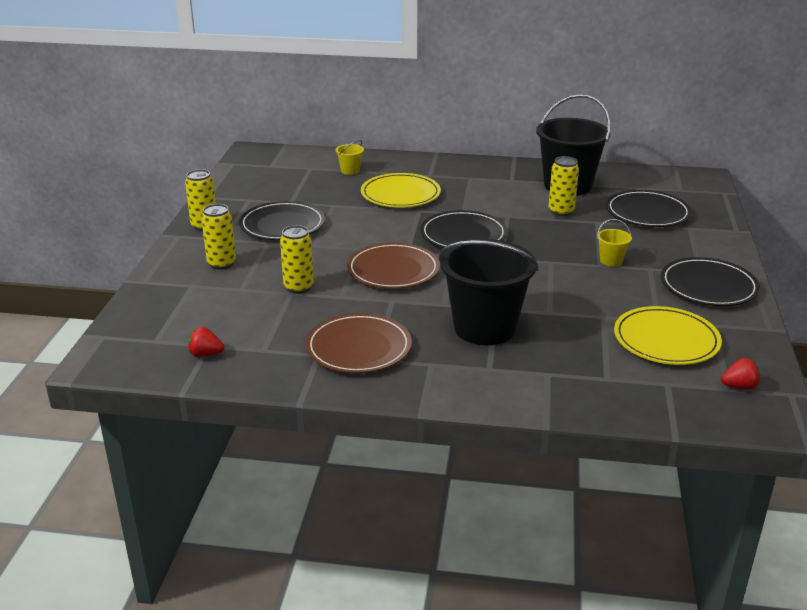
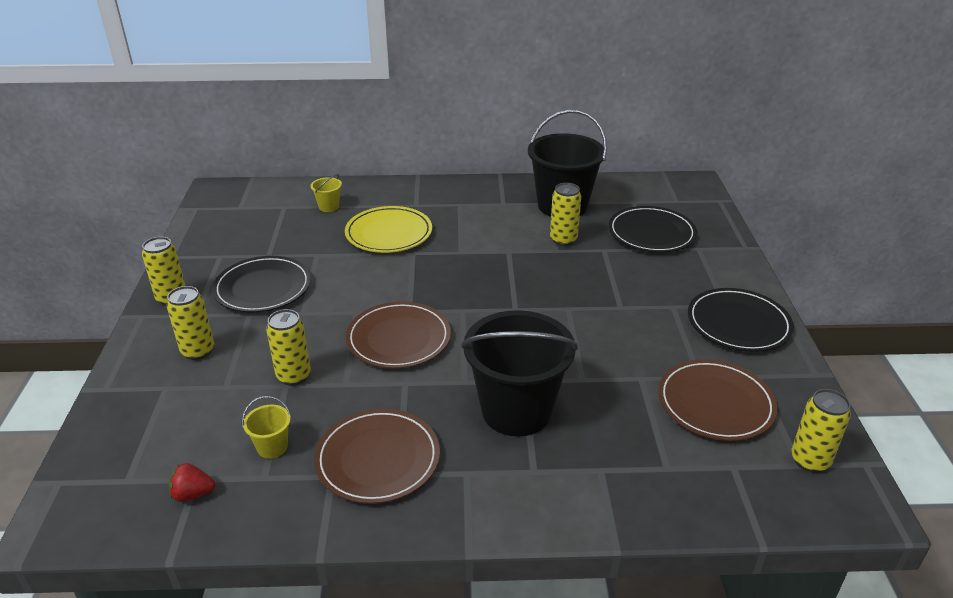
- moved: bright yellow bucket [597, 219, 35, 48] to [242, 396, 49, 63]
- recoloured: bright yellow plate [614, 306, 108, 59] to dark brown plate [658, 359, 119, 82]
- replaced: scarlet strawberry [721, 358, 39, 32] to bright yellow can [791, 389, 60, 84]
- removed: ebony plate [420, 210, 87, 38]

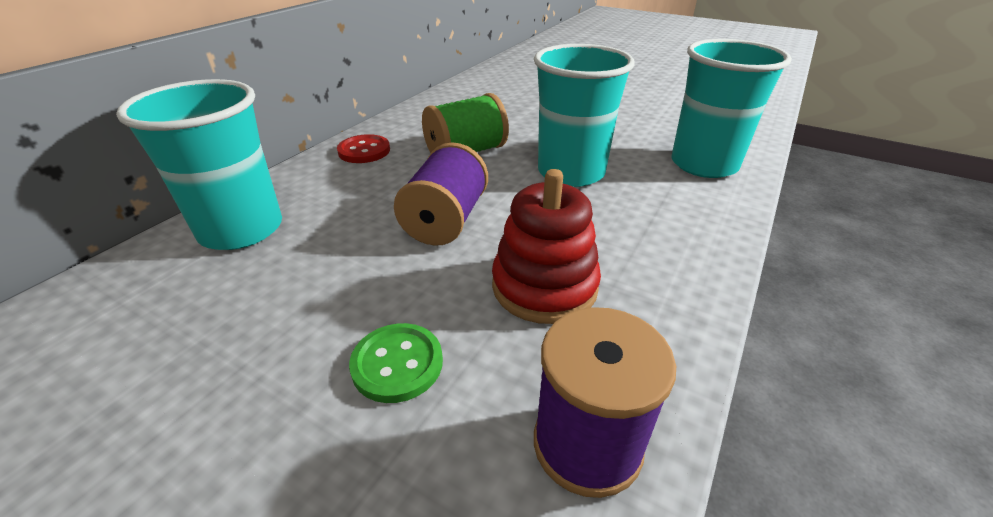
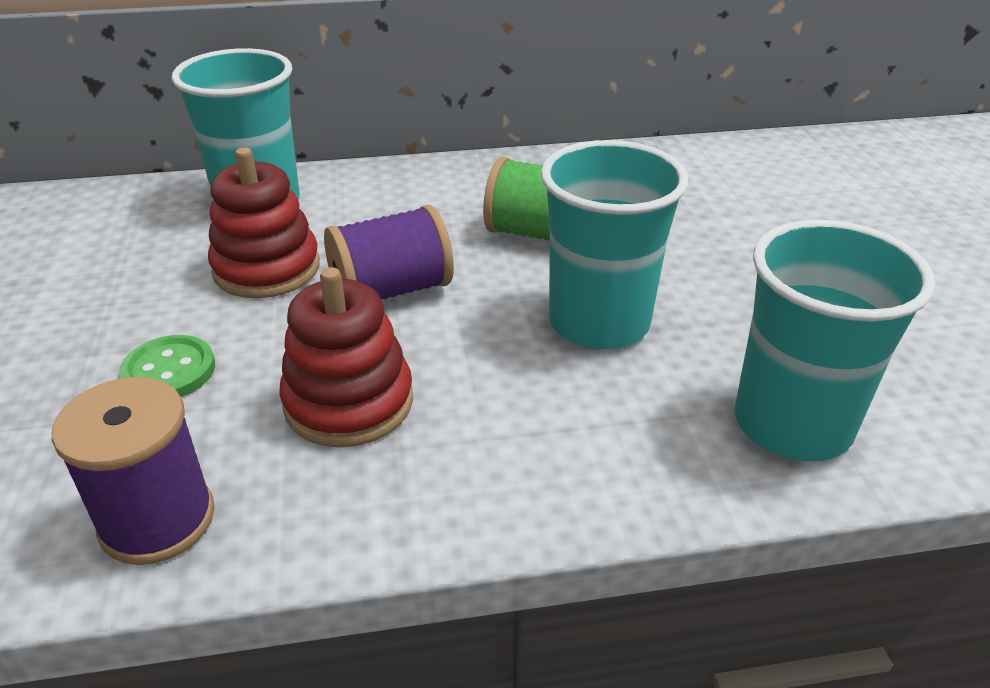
- added: scarlet ring stacker [208, 147, 112, 151]
- removed: scarlet button [337, 134, 53, 29]

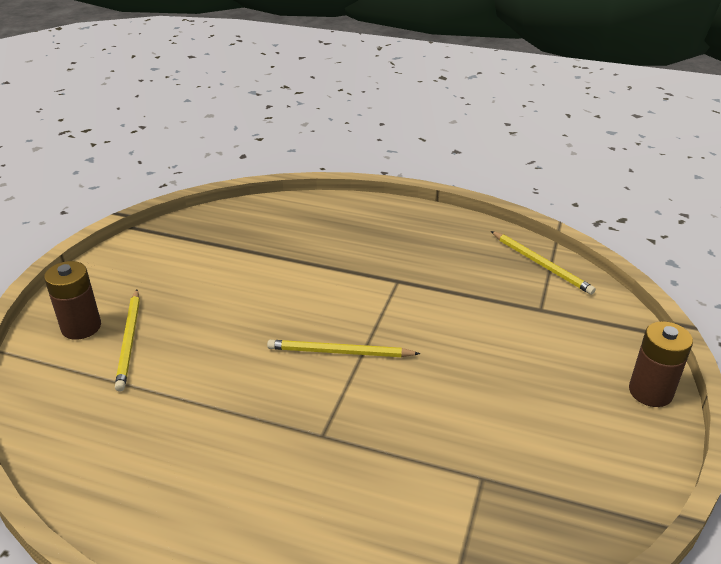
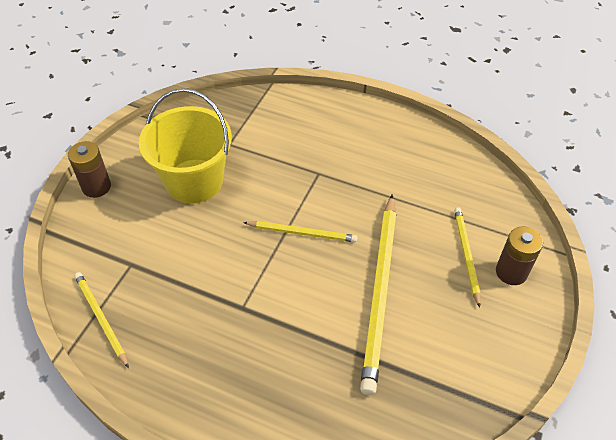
- added: bright yellow bucket [139, 88, 93, 115]
- added: bright yellow lead pencil [360, 194, 36, 201]

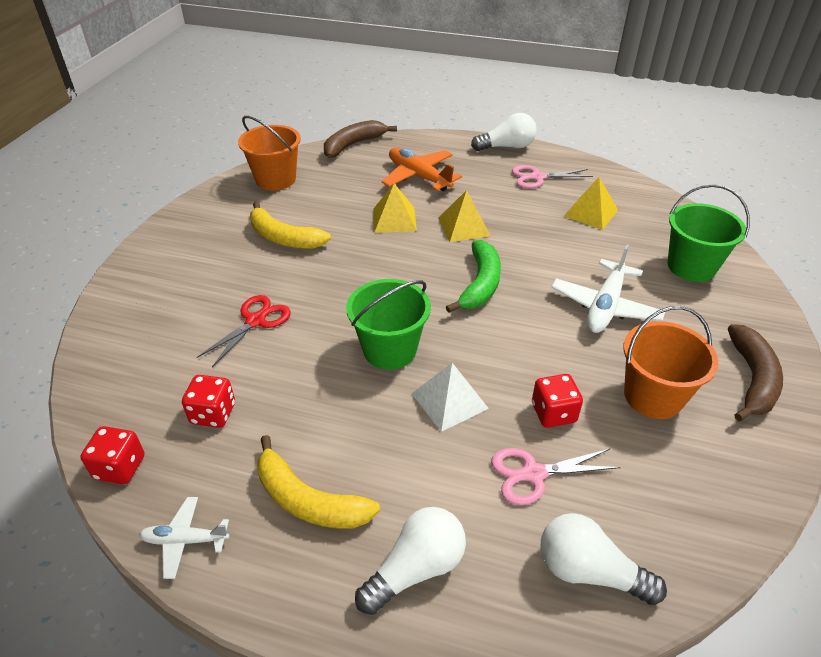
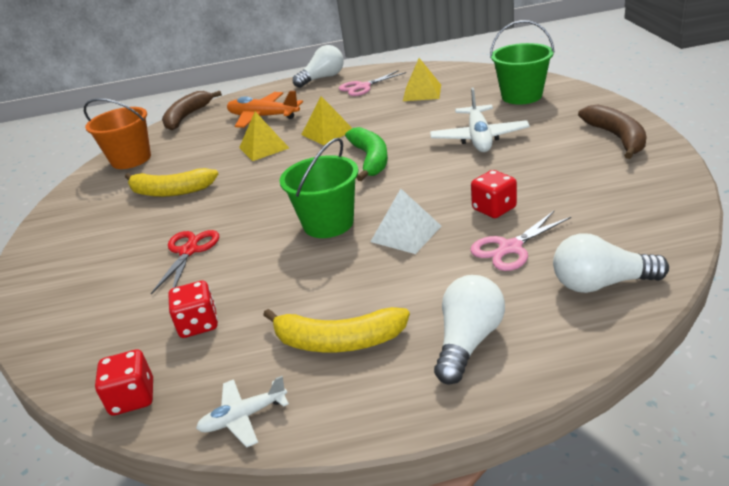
- removed: bright orange bucket [623, 306, 96, 113]

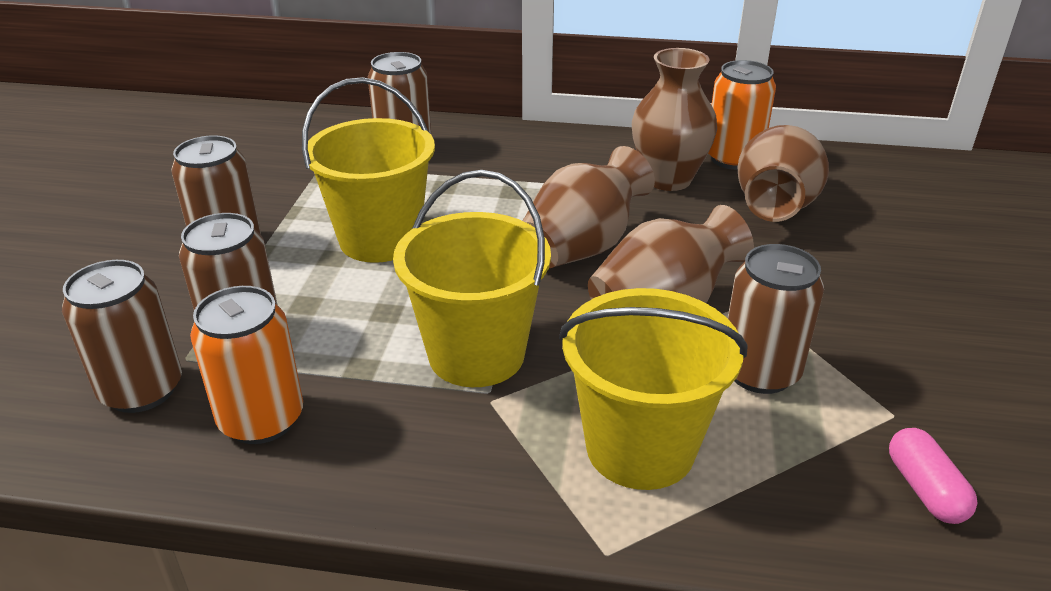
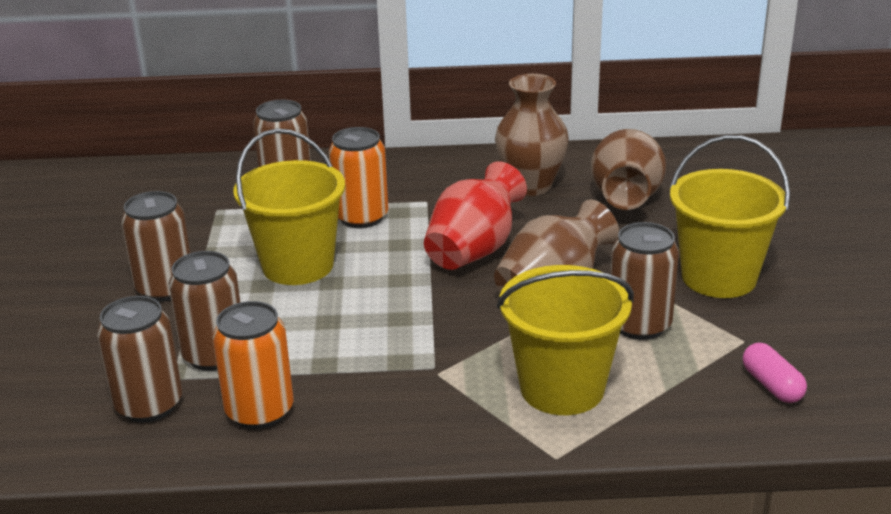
- moved: bright orange can [708, 60, 68, 110] to [329, 127, 60, 101]
- recoloured: dark brown tall vase [523, 146, 132, 122] to scarlet tall vase [424, 161, 103, 109]
- moved: bright yellow bucket [393, 170, 158, 217] to [670, 135, 120, 163]

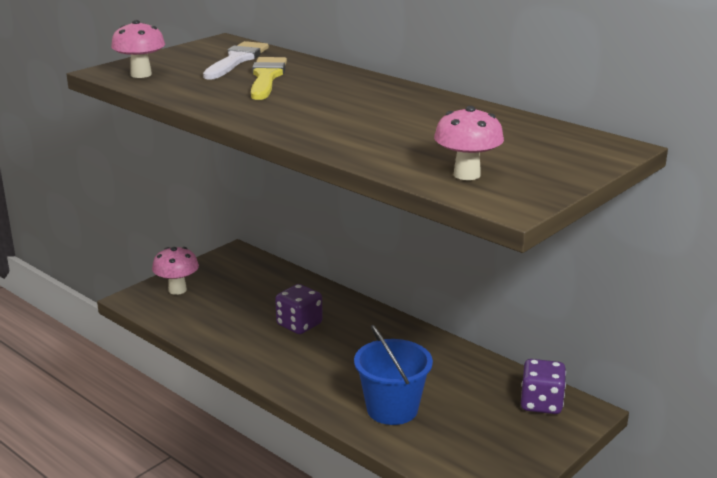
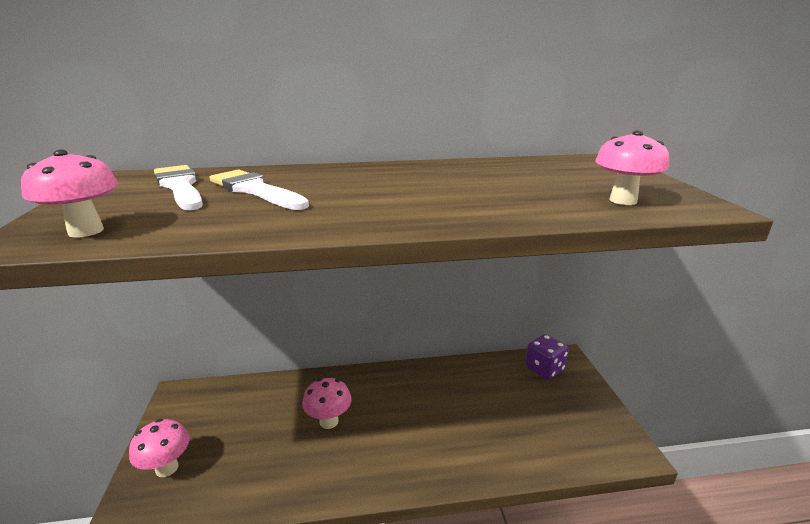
- recoloured: bright yellow paint brush [251, 57, 36, 43] to pure white paint brush [210, 169, 99, 41]
- replaced: purple die [275, 284, 48, 50] to rose-pink fungus [302, 378, 50, 51]
- removed: cobalt bucket [354, 324, 79, 101]

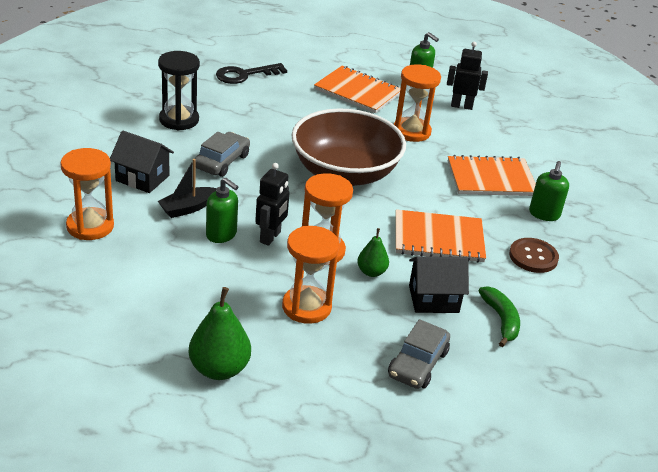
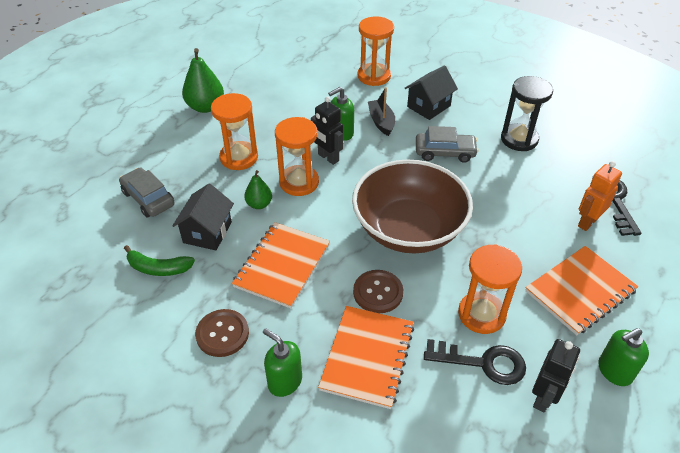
- added: dark brown button [353, 270, 50, 43]
- turned: ash-grey automobile [195, 132, 55, 45] = [416, 126, 62, 37] 45 degrees counterclockwise
- added: ebony key [424, 339, 102, 46]
- added: bright orange robot [578, 161, 44, 70]

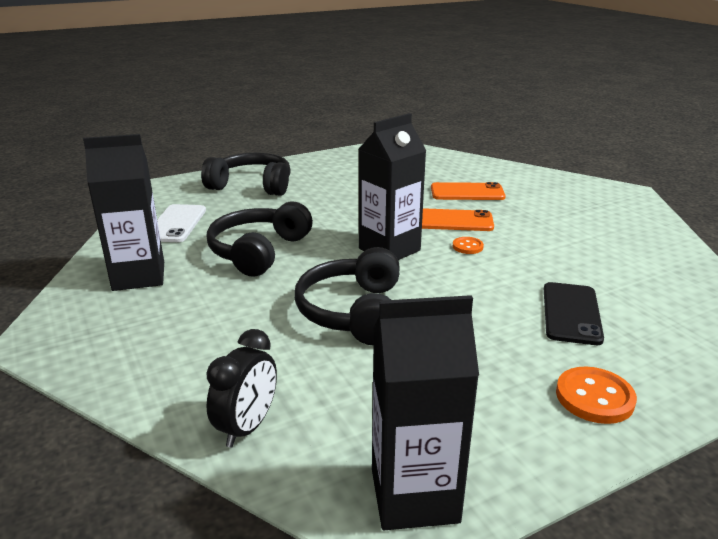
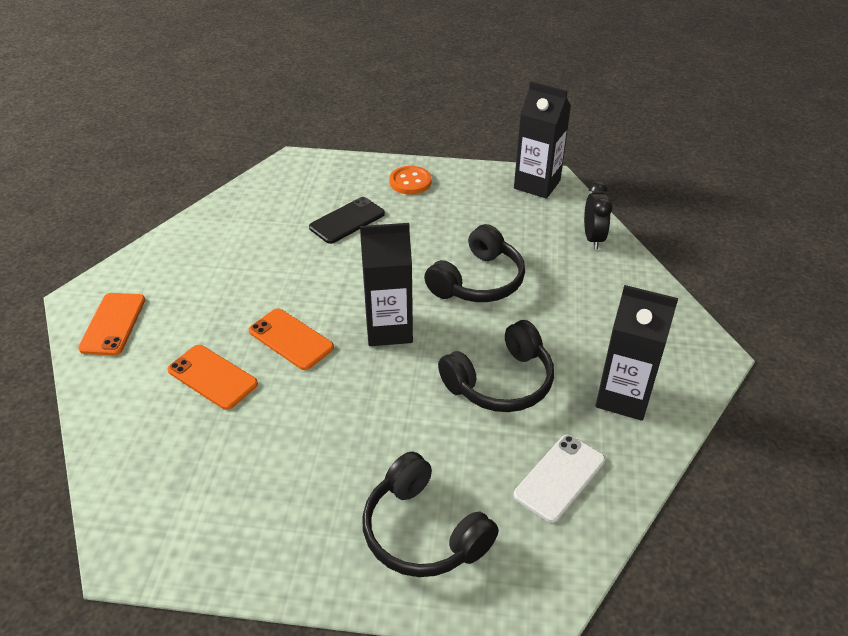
- added: bright orange mobile phone [78, 293, 67, 62]
- turned: ebony bedside clock [206, 329, 71, 119] = [584, 181, 28, 68] 120 degrees clockwise
- removed: bright orange button [453, 237, 31, 17]

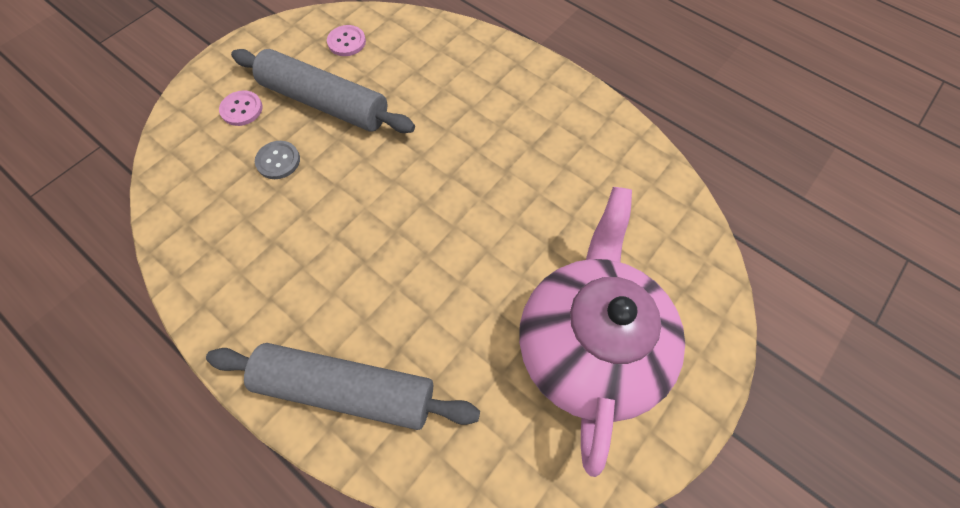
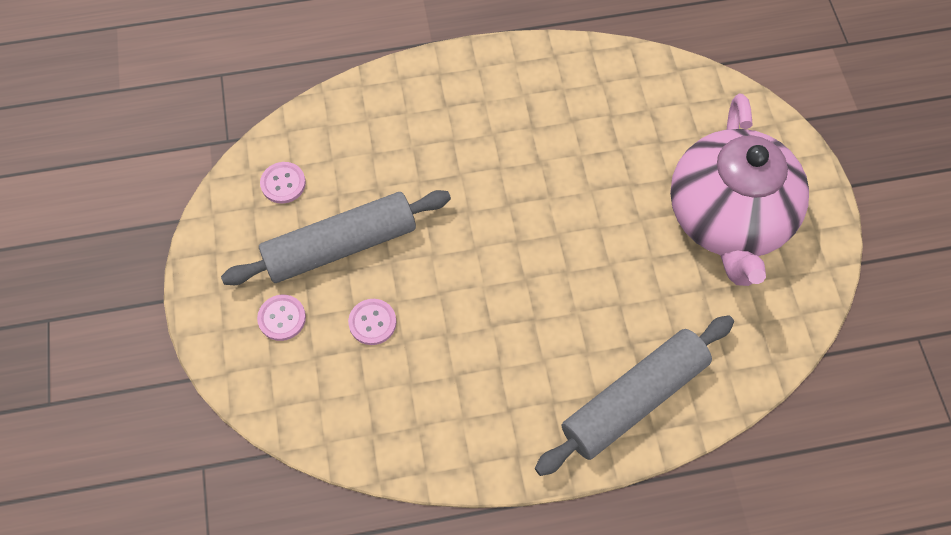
- recoloured: ash-grey button [255, 141, 45, 38] to rose-pink button [348, 299, 48, 46]
- turned: rose-pink teapot [519, 187, 166, 290] = [670, 94, 139, 192] 135 degrees counterclockwise

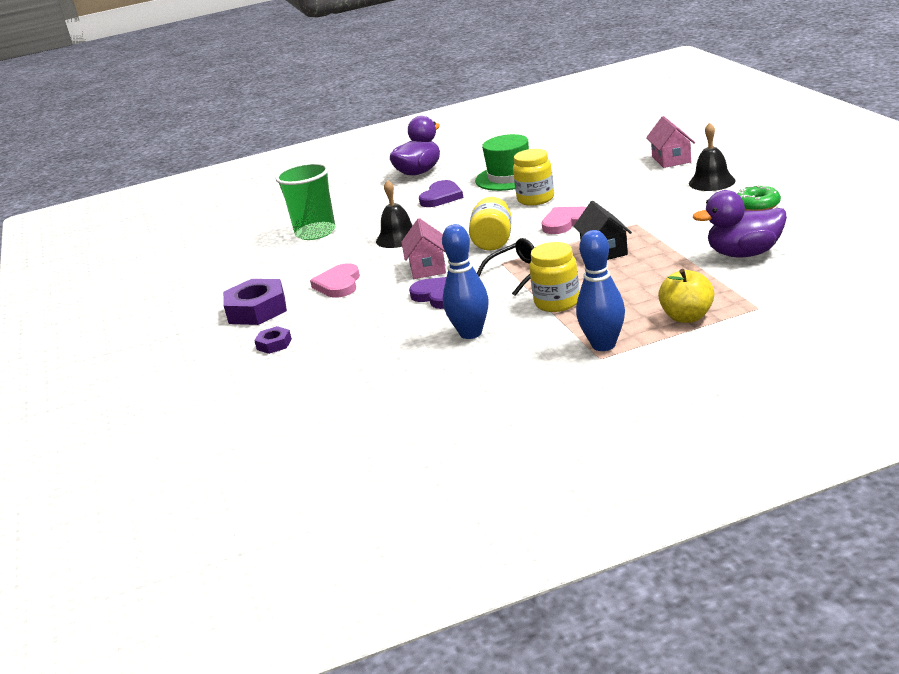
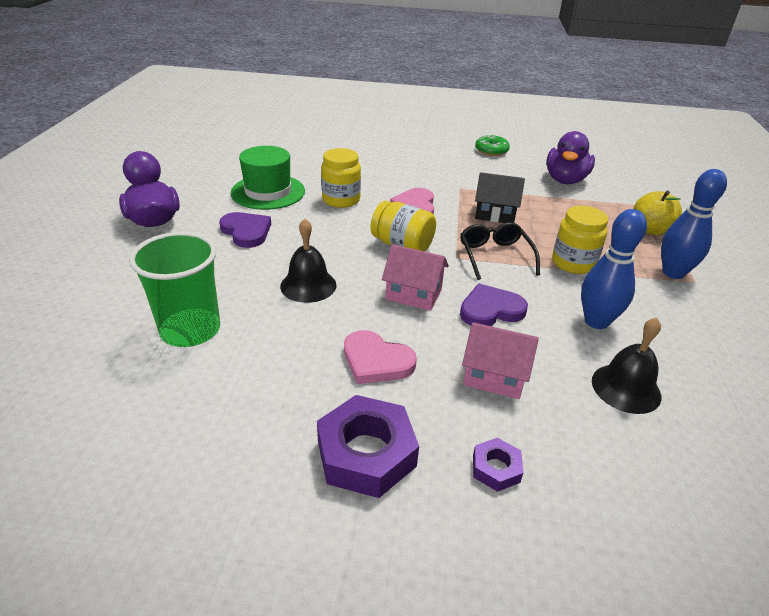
- moved: rose-pink house [646, 116, 49, 52] to [462, 322, 77, 77]
- moved: ebony bell [689, 122, 47, 69] to [592, 317, 69, 97]

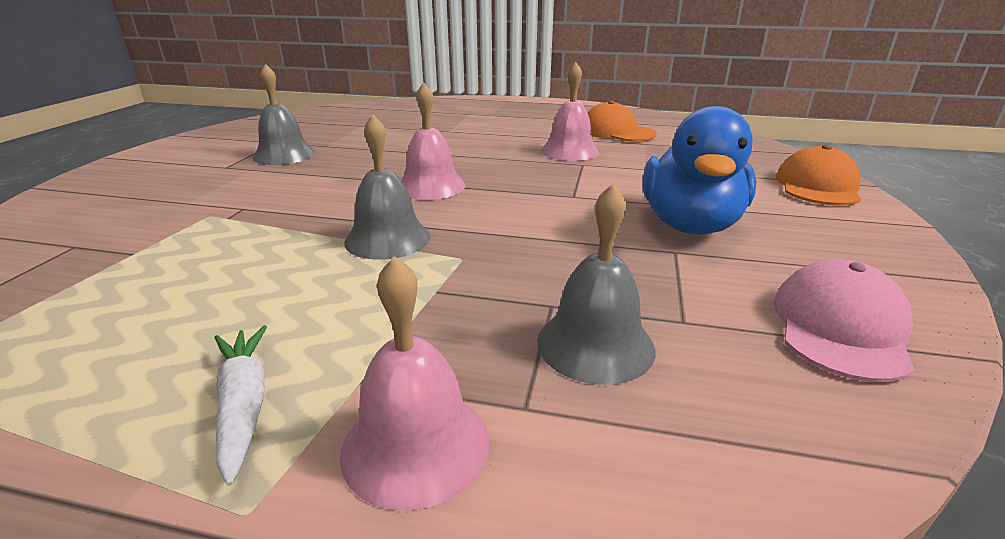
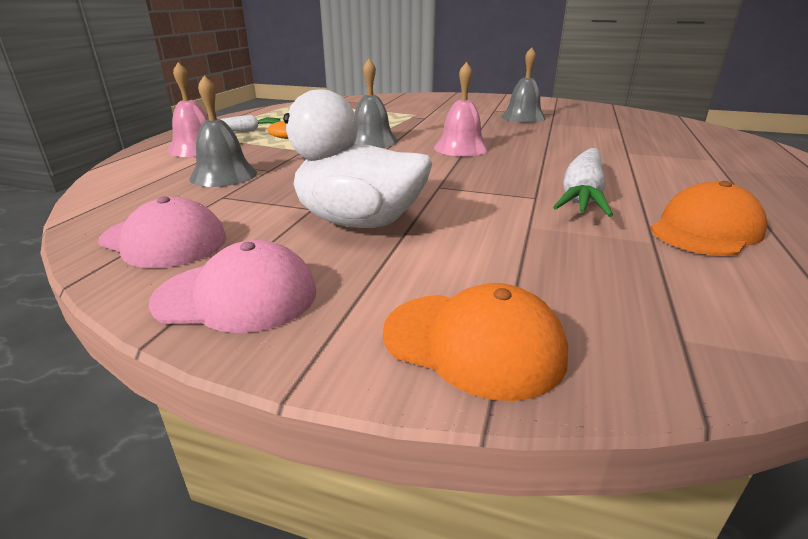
- added: rose-pink cap [149, 240, 167, 93]
- recoloured: cobalt duck [643, 106, 114, 129] to pure white duck [267, 89, 165, 139]
- replaced: rose-pink bell [541, 62, 58, 99] to pure white toy carrot [553, 148, 60, 69]

